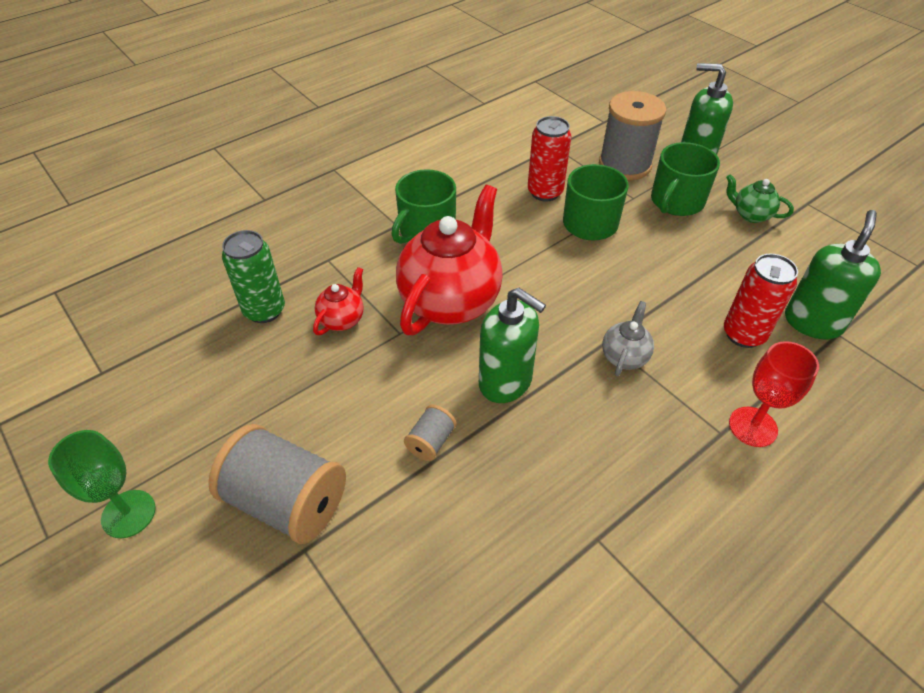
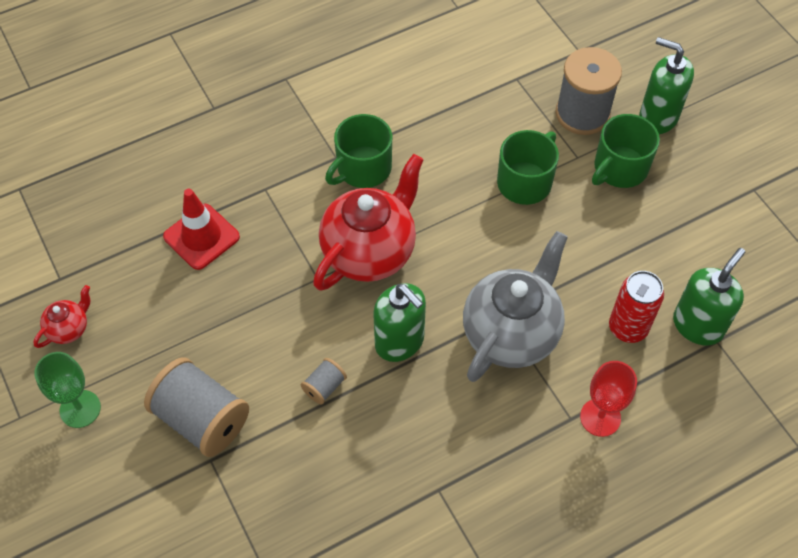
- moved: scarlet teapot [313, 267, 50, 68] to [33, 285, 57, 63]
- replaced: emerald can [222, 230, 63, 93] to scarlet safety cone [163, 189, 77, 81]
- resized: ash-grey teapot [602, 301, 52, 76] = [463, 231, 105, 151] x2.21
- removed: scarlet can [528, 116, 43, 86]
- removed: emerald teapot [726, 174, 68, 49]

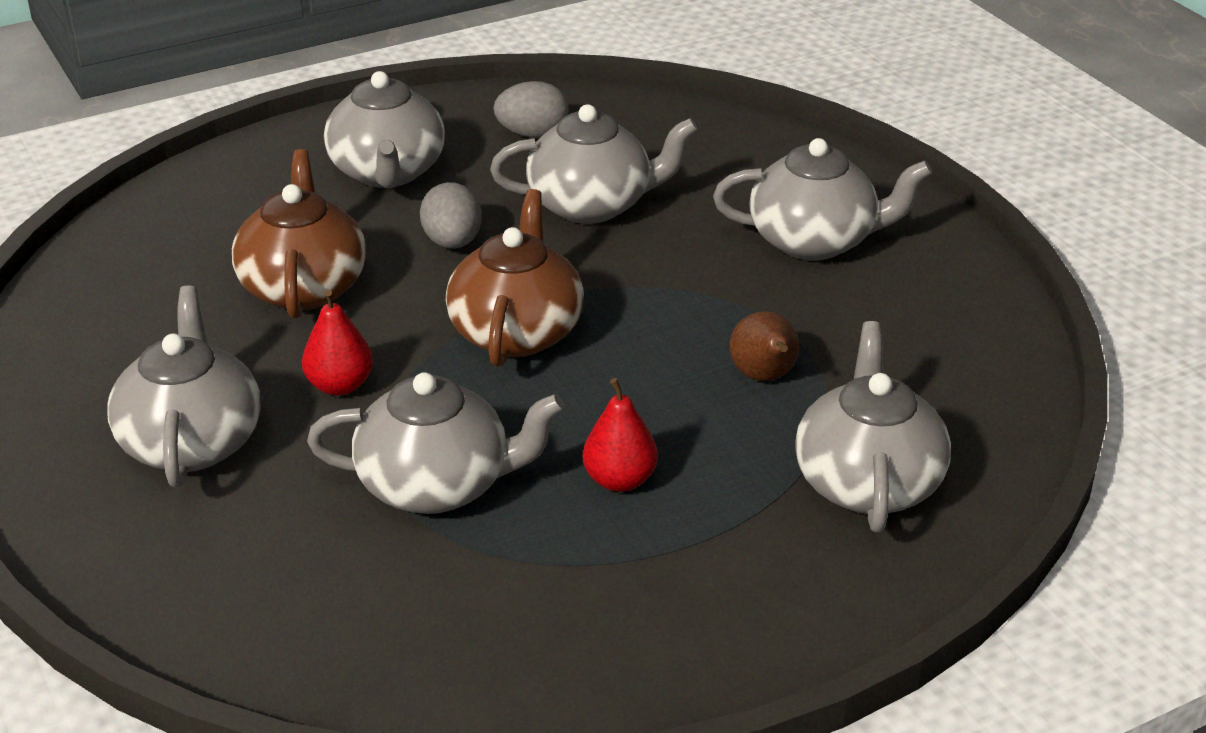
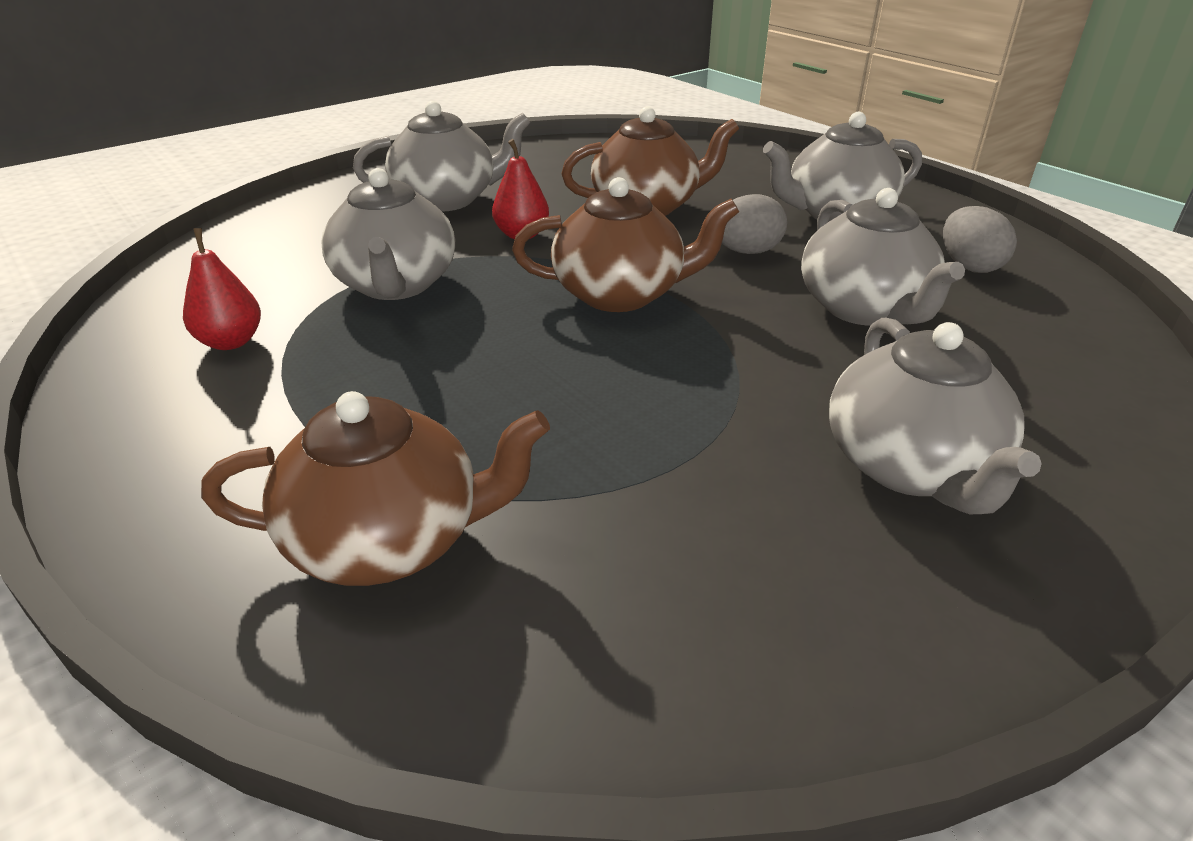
- moved: scarlet pear [583, 378, 75, 114] to [183, 228, 78, 122]
- recoloured: ash-grey teapot [795, 321, 156, 211] to dark brown teapot [201, 391, 349, 195]
- removed: dark brown pear [730, 311, 69, 70]

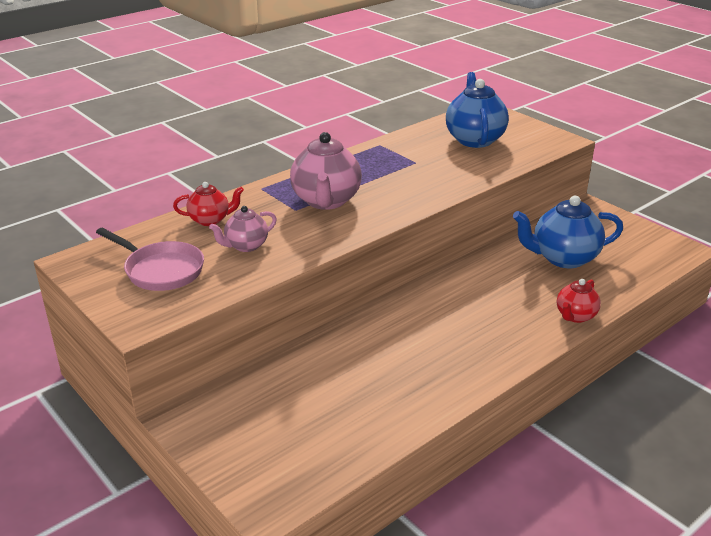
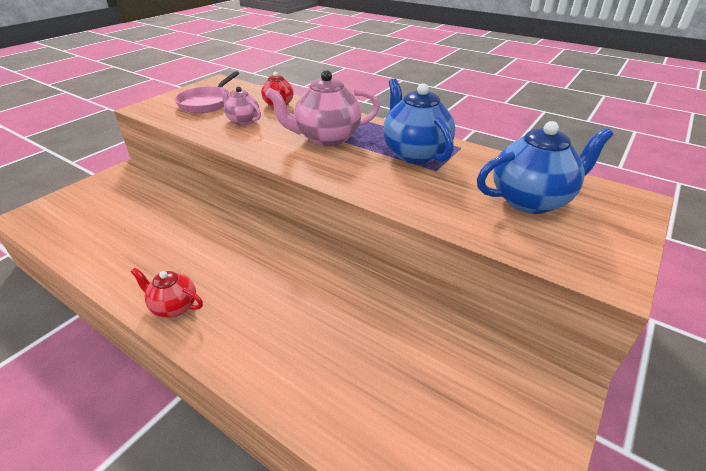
- moved: scarlet teapot [557, 279, 44, 44] to [130, 268, 73, 50]
- moved: cobalt teapot [513, 196, 110, 72] to [383, 79, 72, 85]

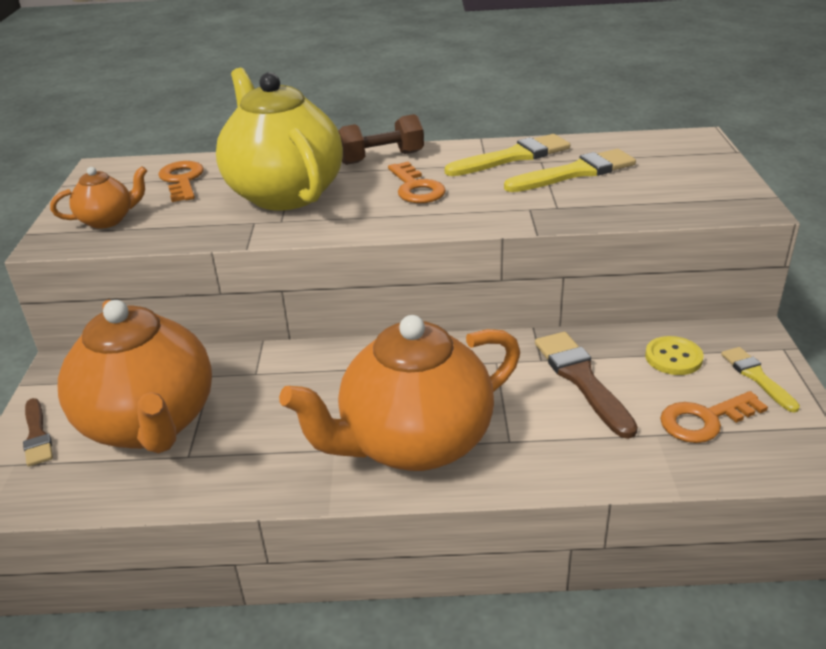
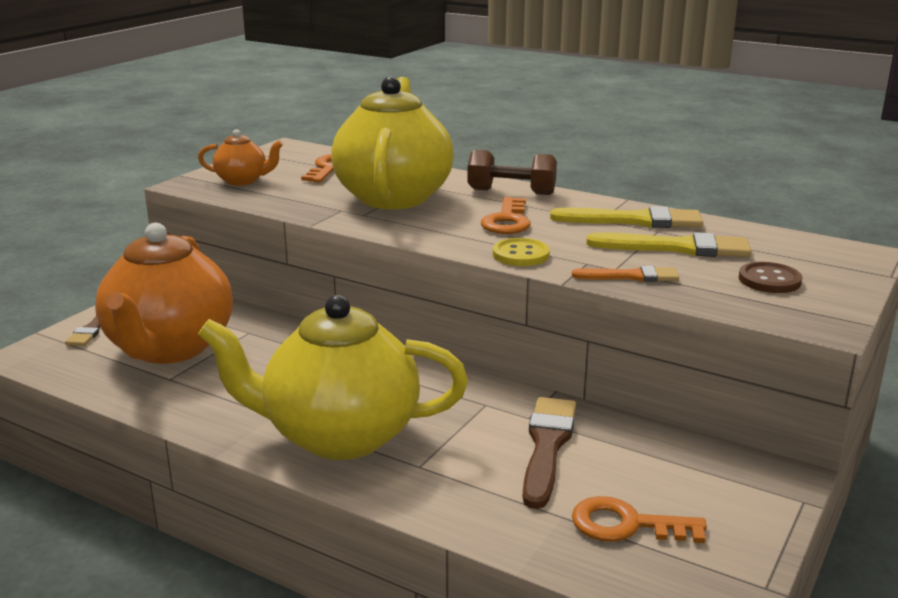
- recoloured: bright orange teapot [279, 315, 241, 156] to bright yellow teapot [198, 295, 270, 165]
- moved: bright yellow button [645, 336, 59, 39] to [493, 238, 57, 28]
- added: bright orange paint brush [572, 266, 107, 16]
- added: dark brown button [739, 262, 64, 31]
- removed: bright yellow paint brush [721, 347, 79, 66]

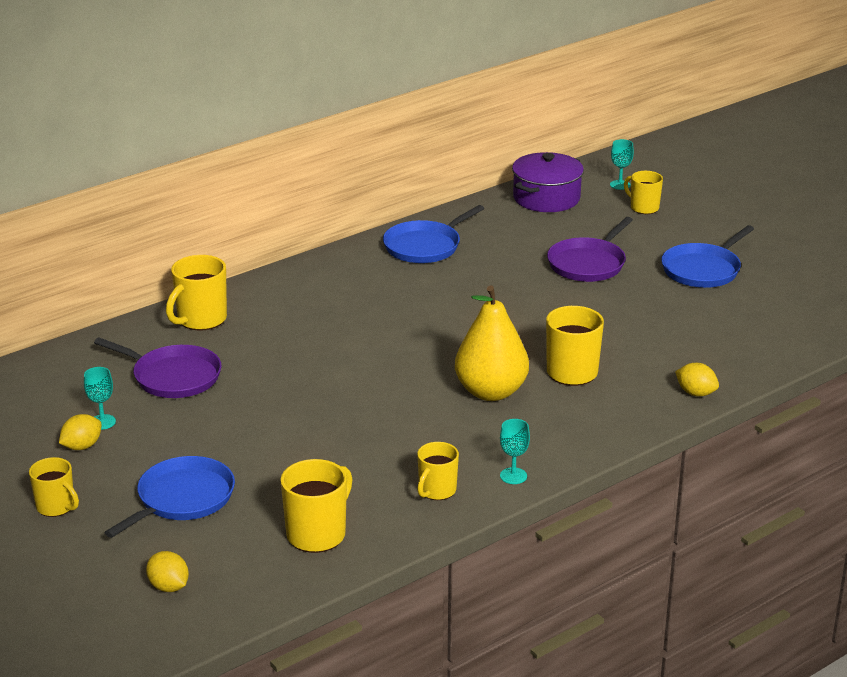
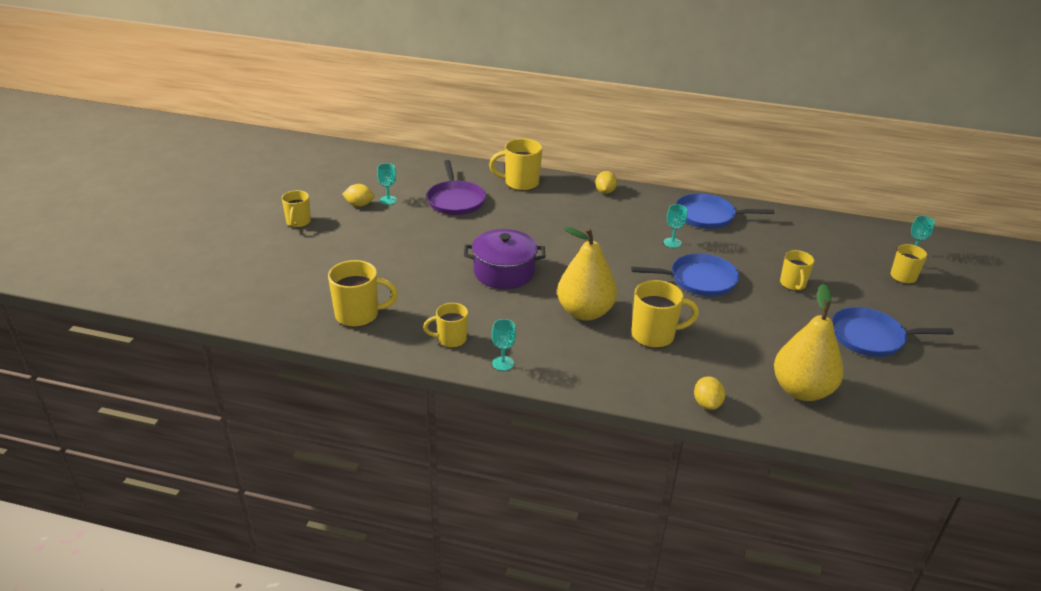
- moved: purple stockpot [512, 152, 72, 60] to [464, 229, 81, 60]
- moved: bright yellow toy lemon [146, 551, 43, 41] to [595, 171, 22, 23]
- moved: cobalt skillet [104, 456, 131, 82] to [631, 253, 108, 44]
- added: teal chalice [664, 204, 23, 44]
- added: bright yellow pear [774, 284, 69, 117]
- replaced: purple skillet [547, 217, 86, 65] to bright yellow coffee mug [780, 250, 34, 41]

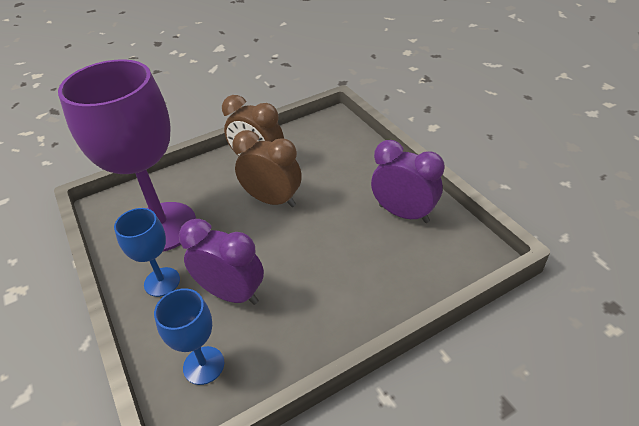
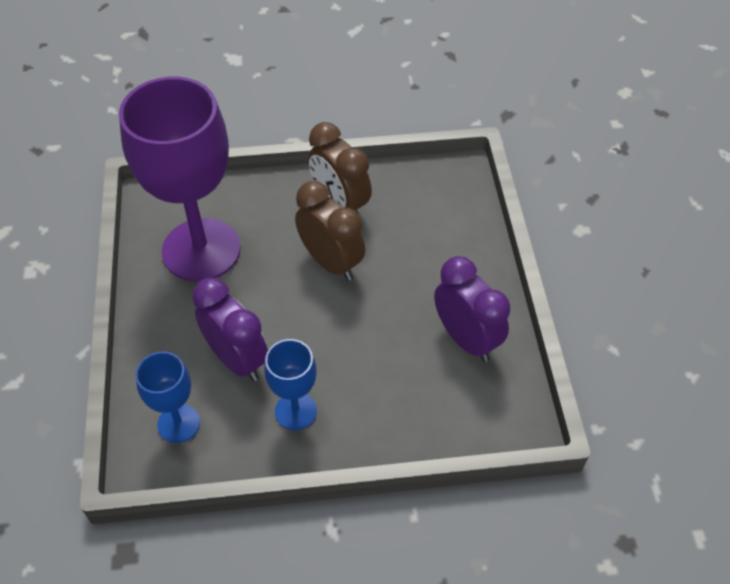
- moved: cobalt chalice [114, 208, 66, 89] to [264, 339, 53, 91]

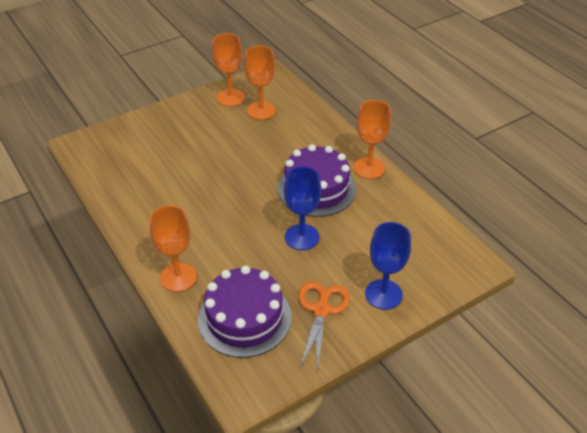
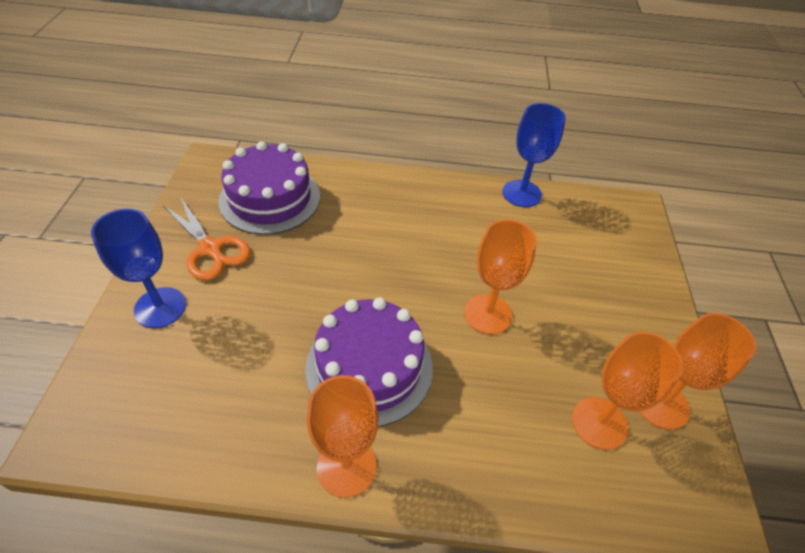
- moved: bright orange chalice [150, 205, 47, 87] to [464, 219, 73, 115]
- moved: cobalt chalice [284, 166, 37, 84] to [502, 103, 64, 104]

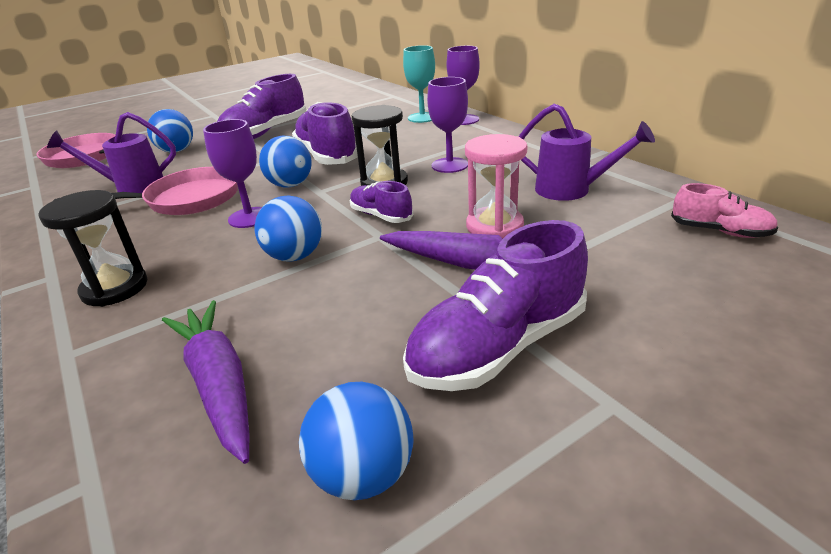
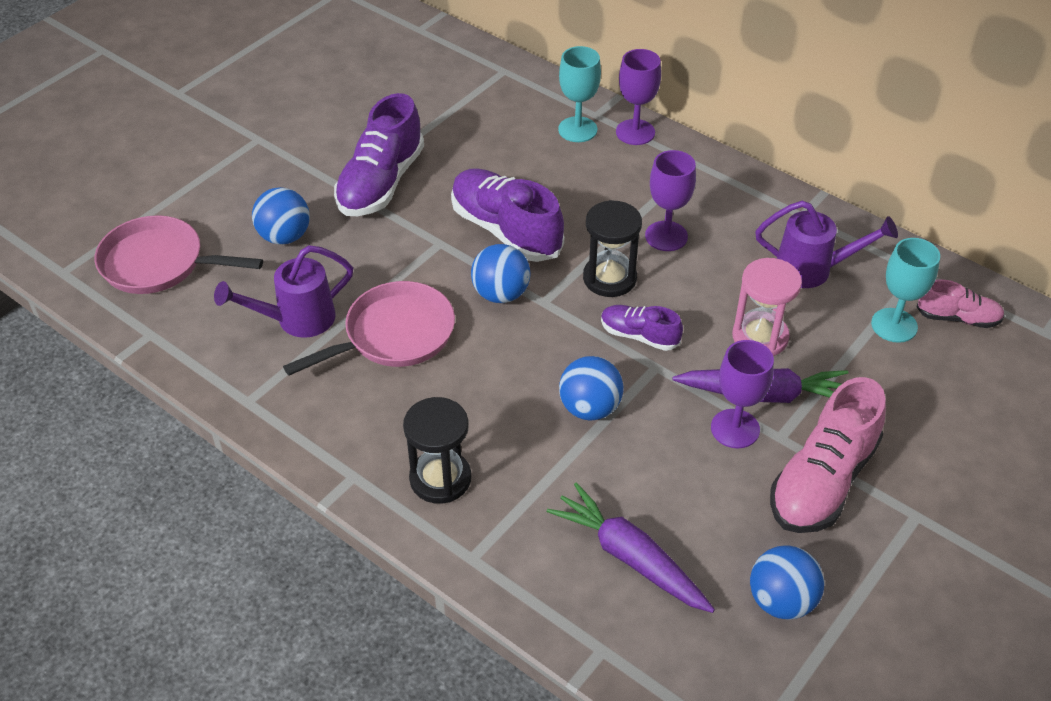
- moved: purple chalice [203, 119, 59, 109] to [711, 340, 63, 108]
- recoloured: purple sneaker [403, 220, 185, 171] to rose-pink sneaker [770, 377, 116, 156]
- added: teal chalice [871, 238, 69, 105]

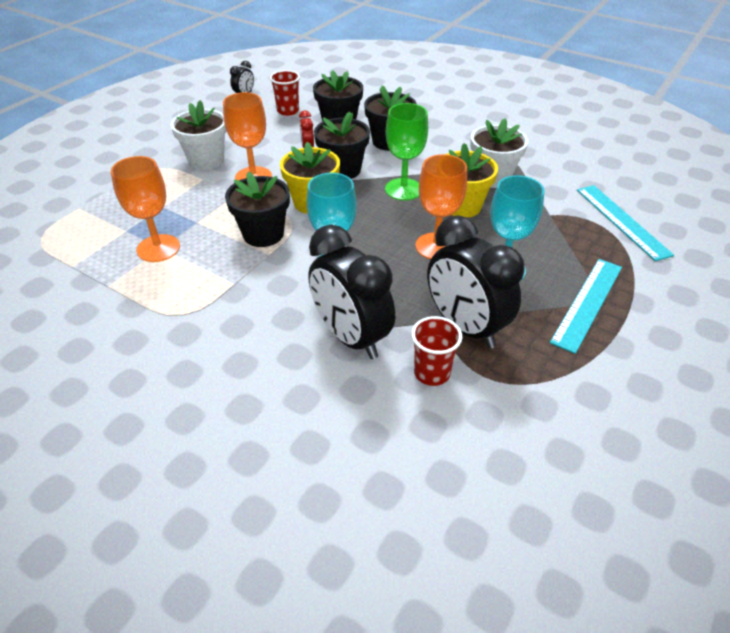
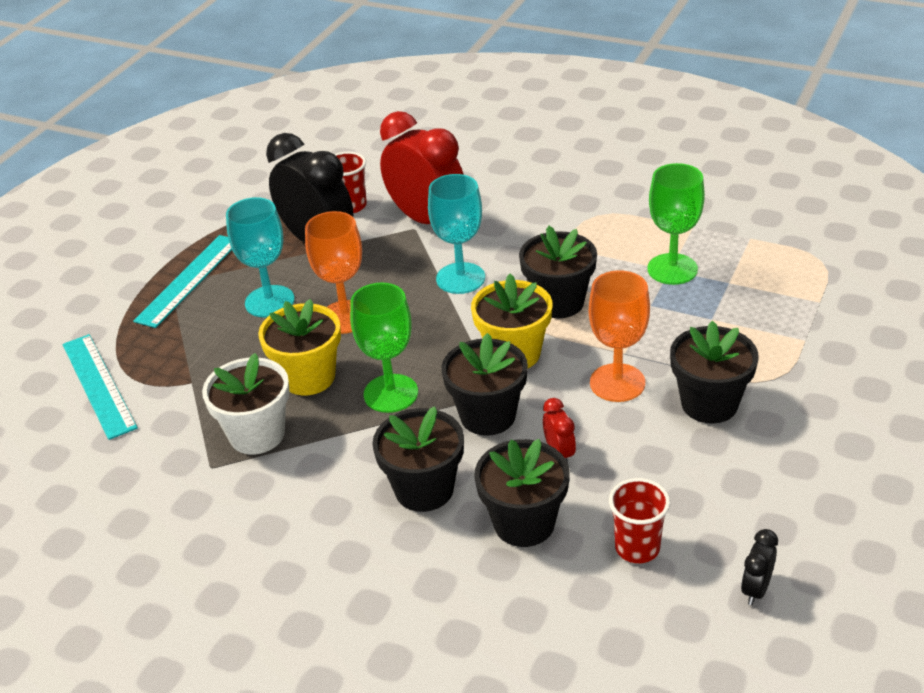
- recoloured: ebony bedside clock [308, 225, 87, 134] to scarlet bedside clock [380, 111, 84, 113]
- recoloured: bright orange chalice [111, 156, 69, 106] to emerald chalice [647, 163, 58, 122]
- recoloured: pure white potted plant [171, 100, 55, 70] to ebony potted plant [670, 321, 89, 103]

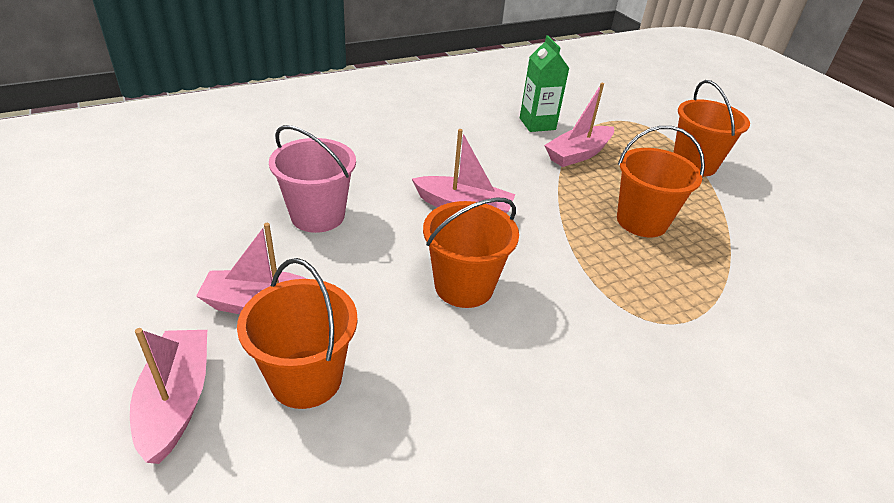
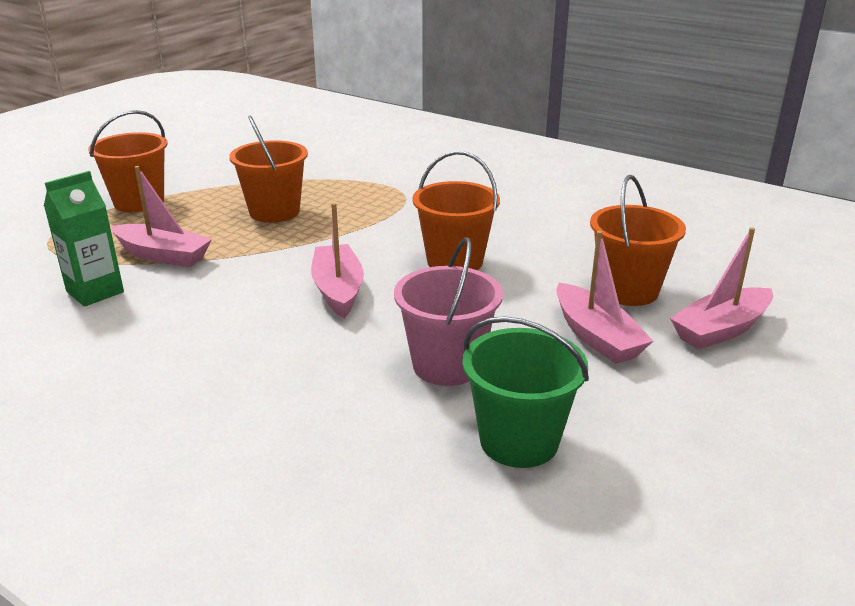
- added: emerald bucket [462, 316, 127, 152]

